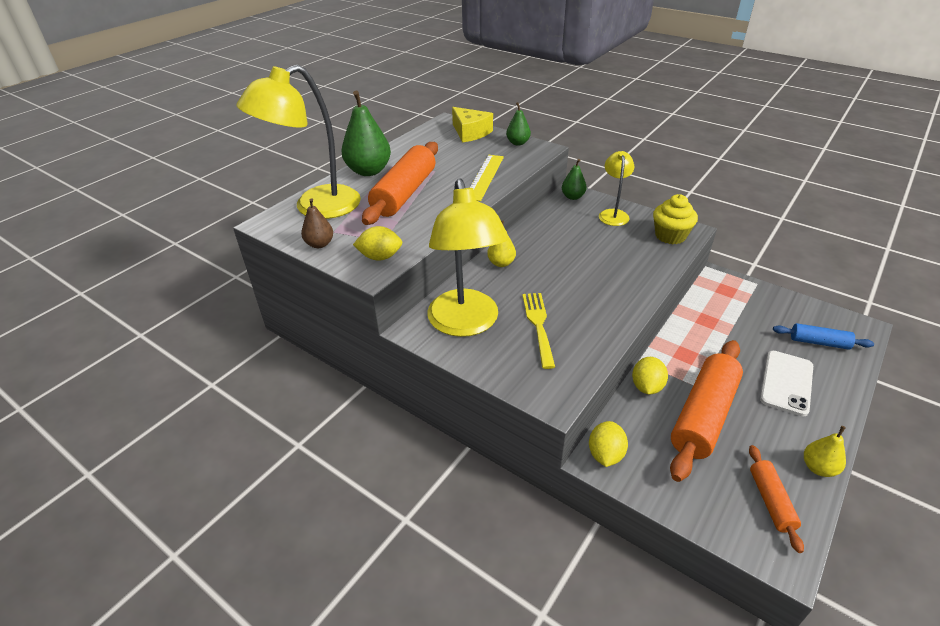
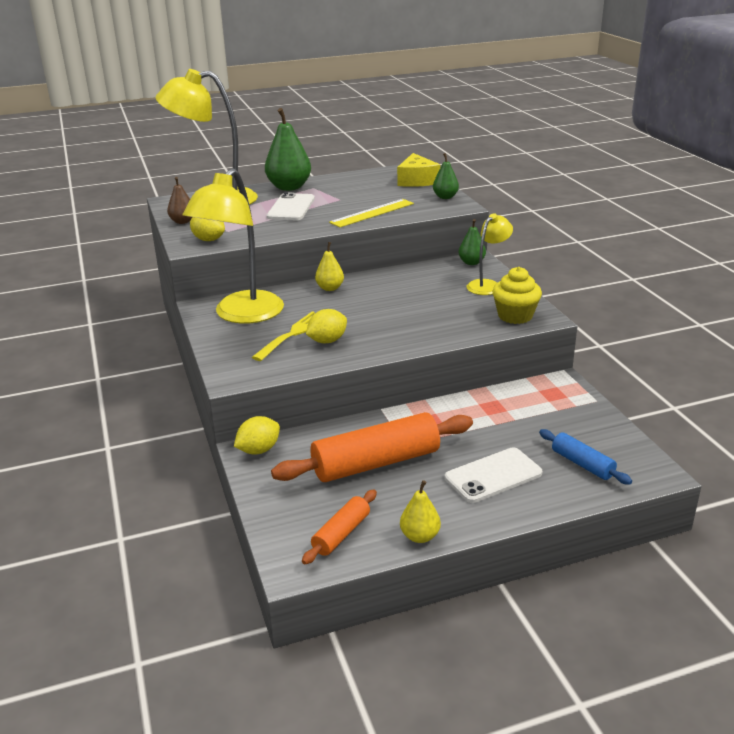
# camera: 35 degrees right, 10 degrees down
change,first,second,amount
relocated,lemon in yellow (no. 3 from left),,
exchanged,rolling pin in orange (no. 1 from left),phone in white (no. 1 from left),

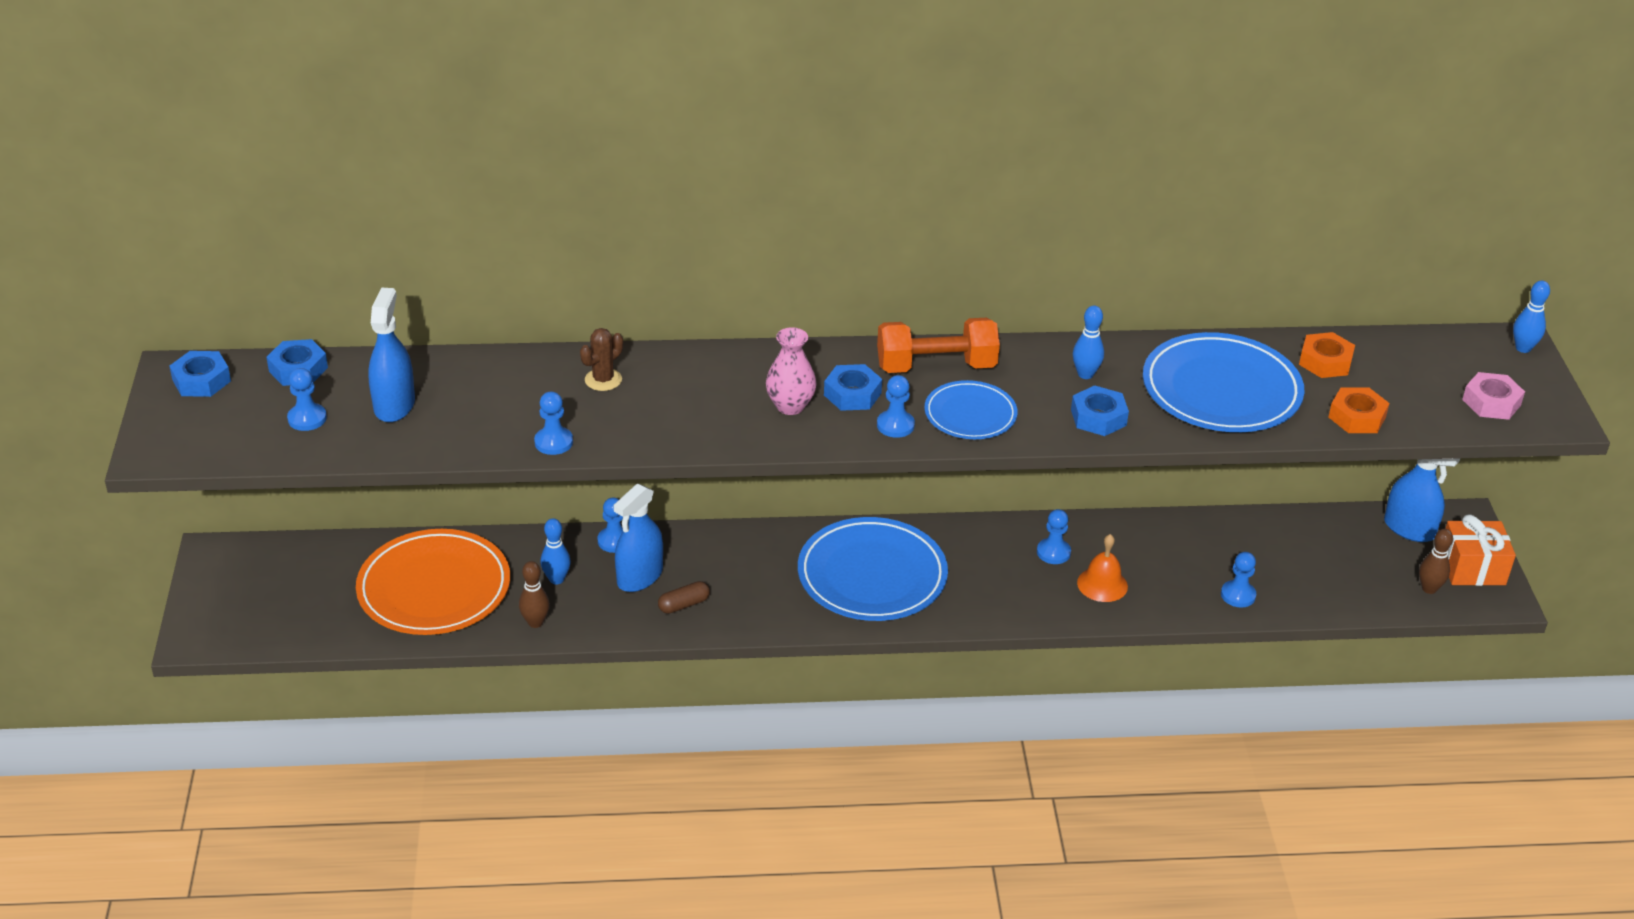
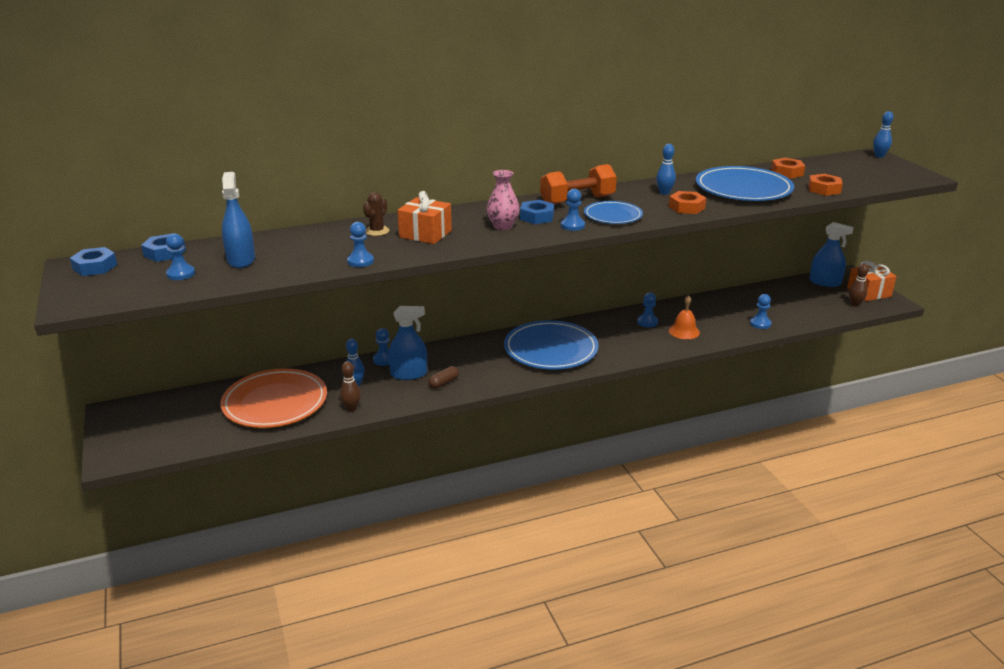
# camera: 15 degrees left, 10 degrees down
change,first,second,amount
missing,nut in pink,,
appeared,,gift in orange (no. 1 from left),
colour,nut in blue (no. 4 from left),nut in orange (no. 1 from left),
spun,spray bottle in blue (no. 2 from left),,120 degrees counterclockwise

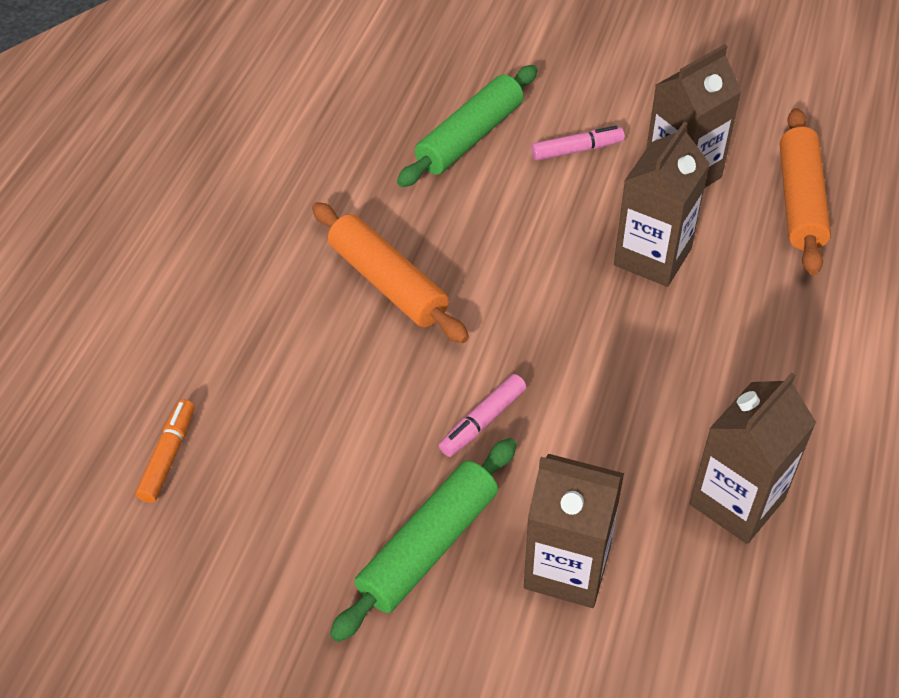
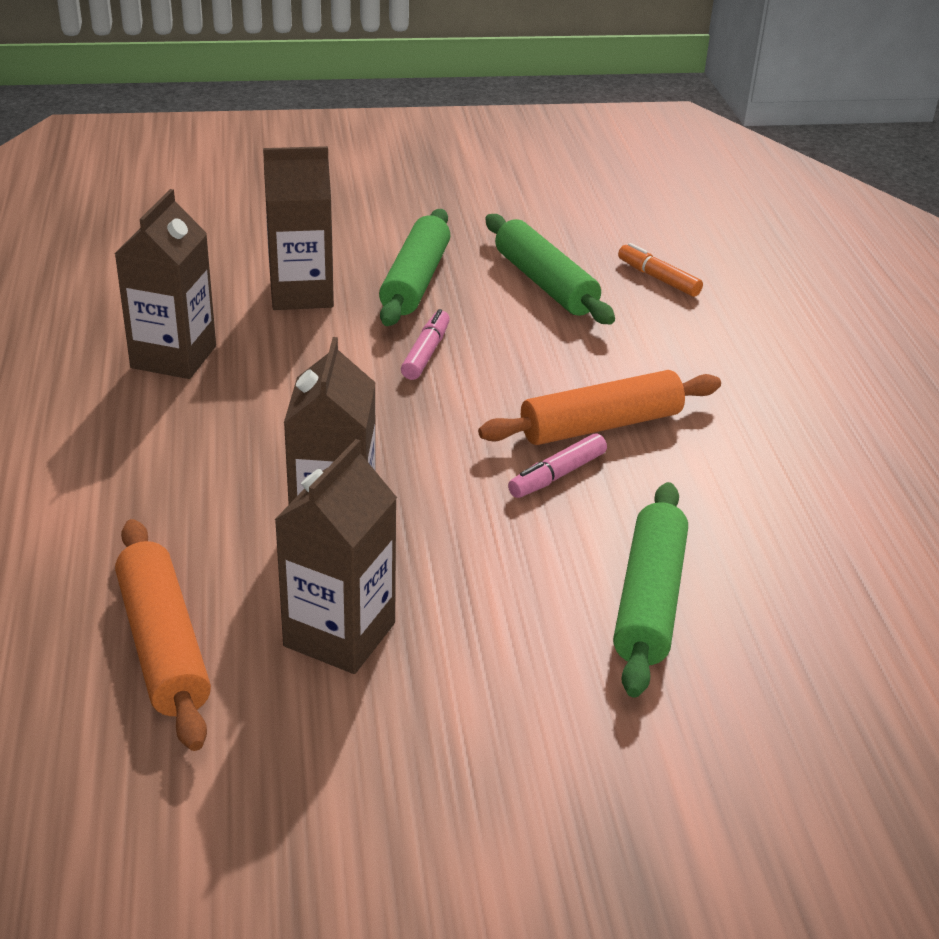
# camera: 150 degrees right, 15 degrees down
change,first,second,amount
appeared,,rolling pin in green (no. 2 from left),
relocated,marker in pink (no. 2 from left),,
spun,marker in orange,,150 degrees clockwise
spun,rolling pin in orange (no. 1 from left in the first image),rolling pin in orange (no. 2 from left),45 degrees counterclockwise

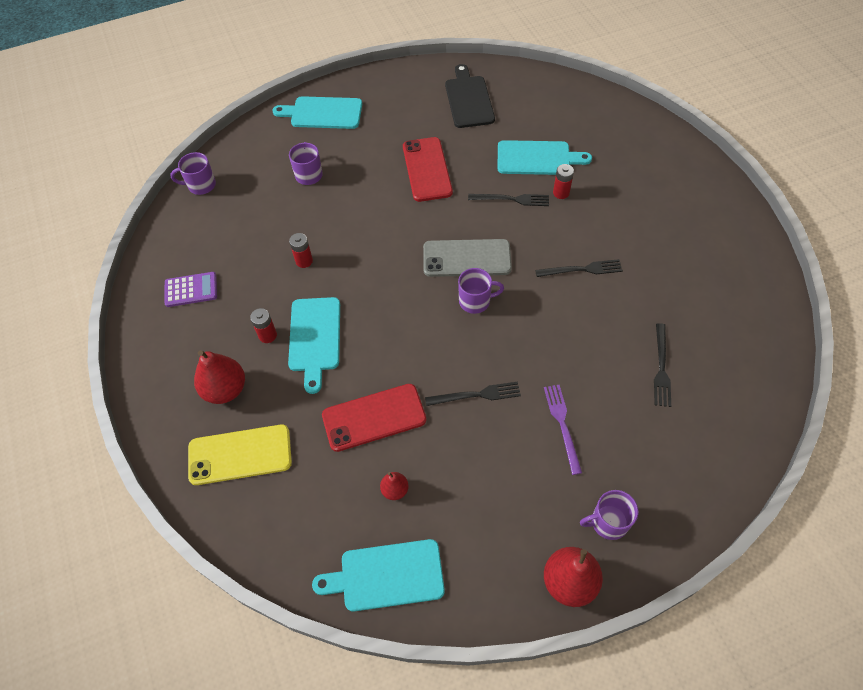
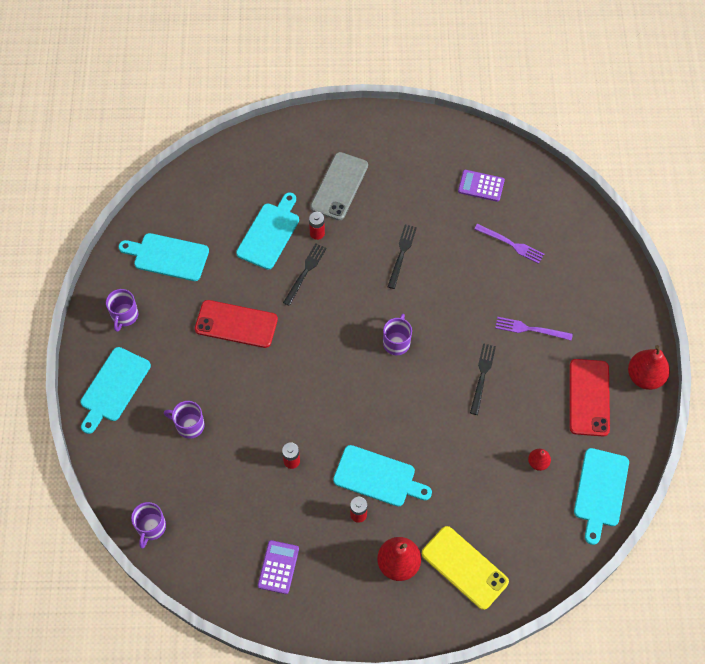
# camera: 70 degrees left, 5 degrees up
change,first,second,amount
appeared,,calculator in purple (no. 2 from left),
relocated,phone in red (no. 1 from left in the first image),phone in red (no. 2 from left),
relocated,phone in grey,,
relocated,mug in purple (no. 4 from left in the first image),mug in purple (no. 1 from left),
colour,cutting board in black,cutting board in turquoise (no. 2 from left),
colour,fork in black (no. 4 from left),fork in purple (no. 1 from left),
spun,phone in yellow,,60 degrees counterclockwise

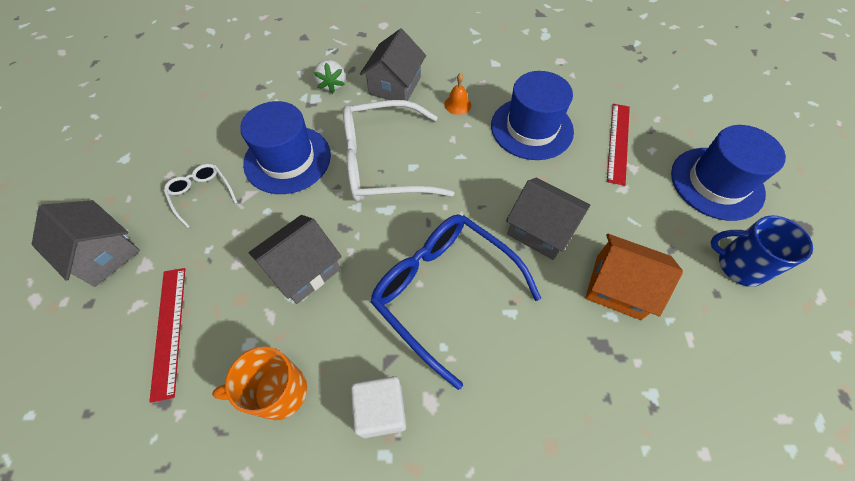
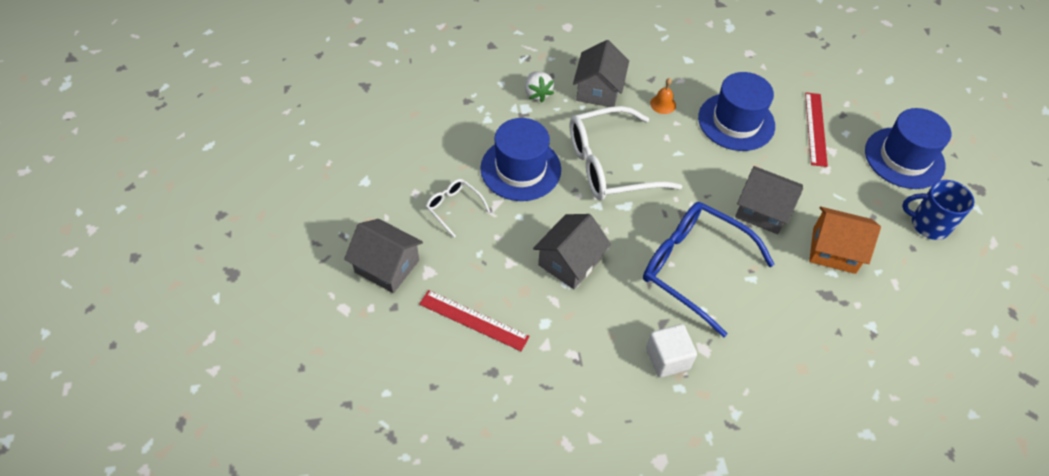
# camera: 10 degrees left, 5 degrees down
change,first,second,amount
missing,mug in orange,,
spun,ruler in red (no. 1 from left),,45 degrees counterclockwise

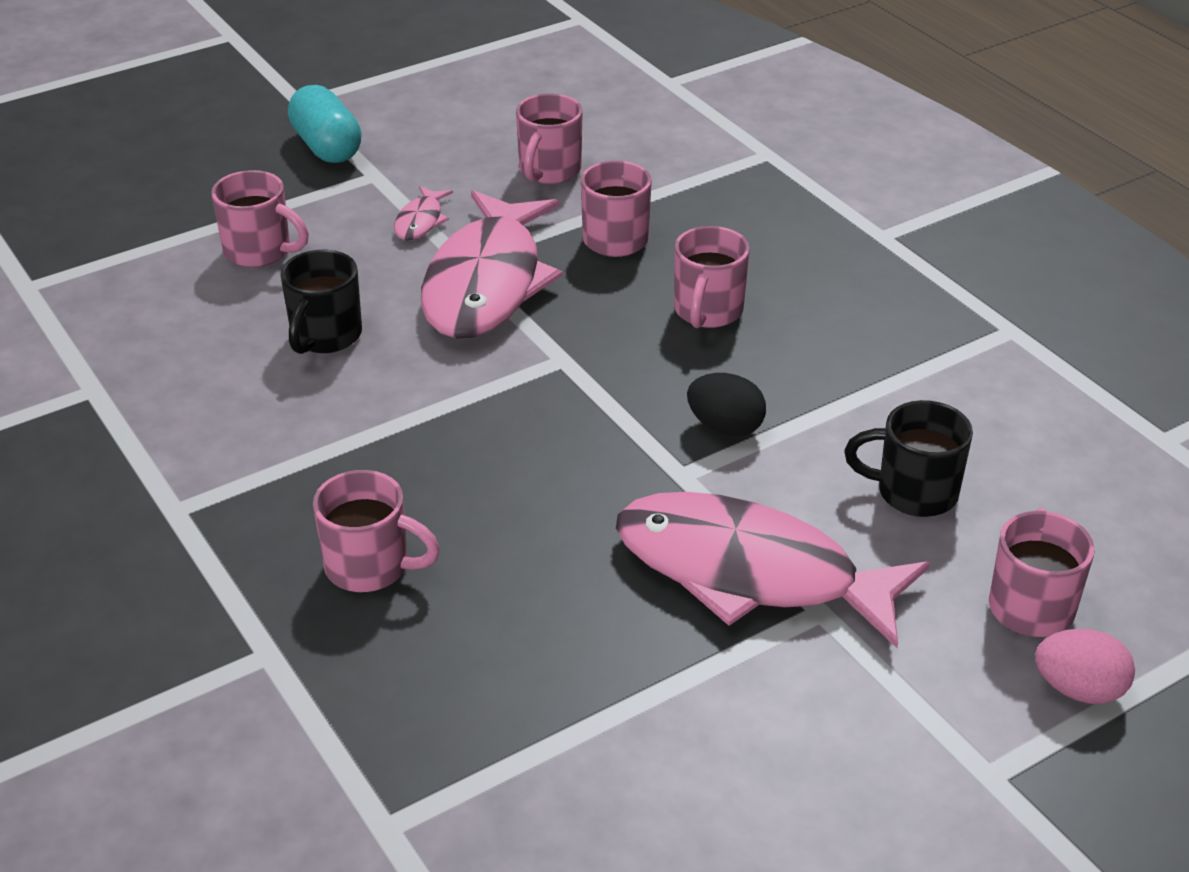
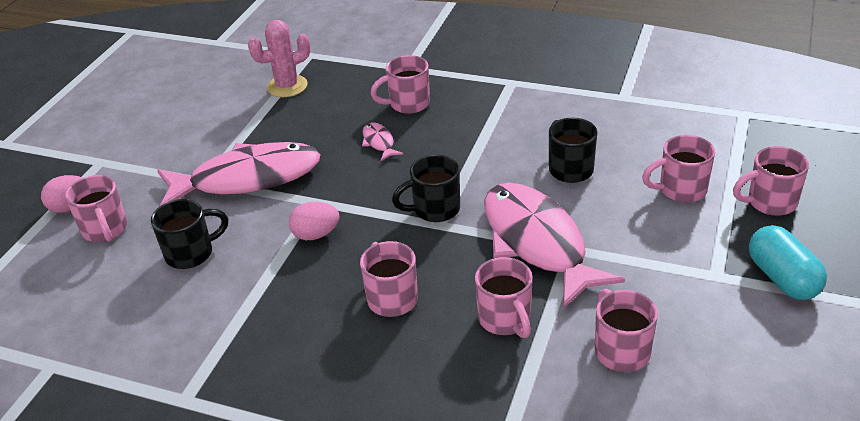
# camera: 145 degrees right, 0 degrees up
change,first,second,amount
appeared,,cactus in pink,
appeared,,mug in black (no. 2 from left),
appeared,,mug in pink (no. 7 from left),
relocated,fish in pink (no. 1 from left in the first image),fish in pink (no. 2 from left),
colour,egg in black,egg in pink (no. 2 from left),
spun,capsule in turquoise,,45 degrees clockwise

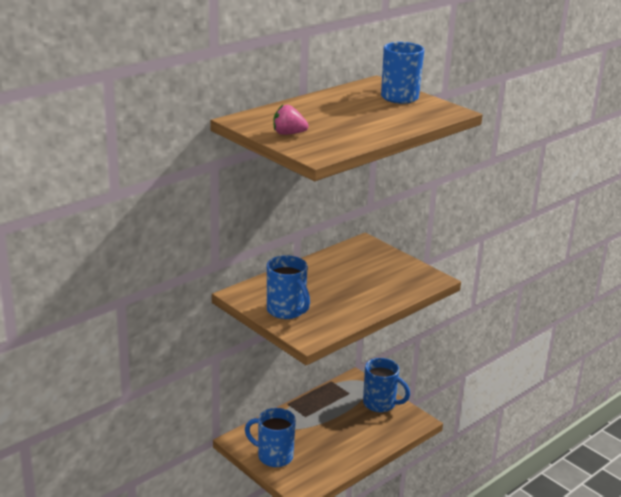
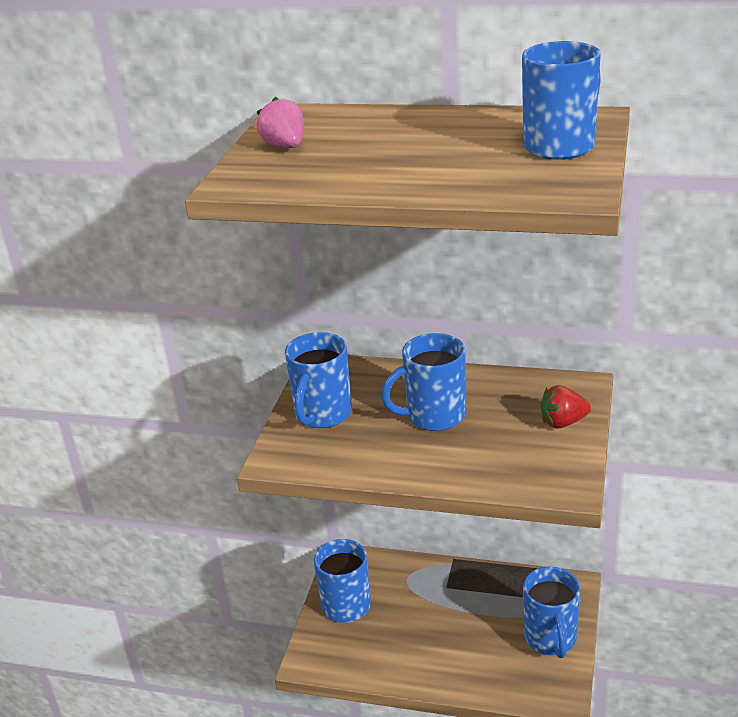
# camera: 60 degrees right, 5 degrees up
change,first,second,amount
appeared,,mug in blue (no. 3 from left),
appeared,,strawberry in red,

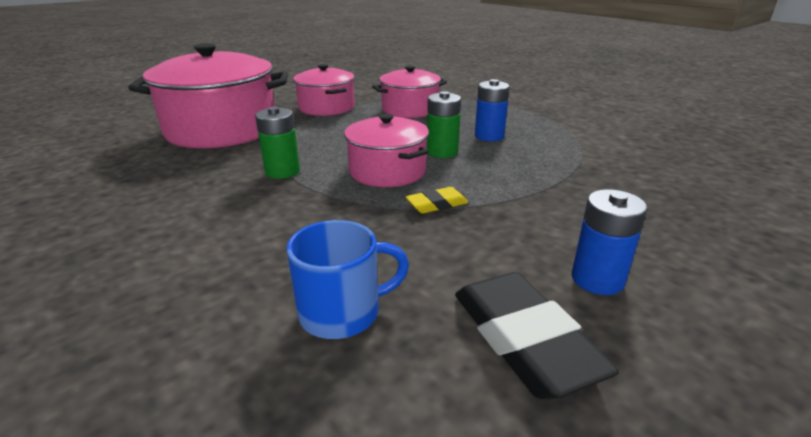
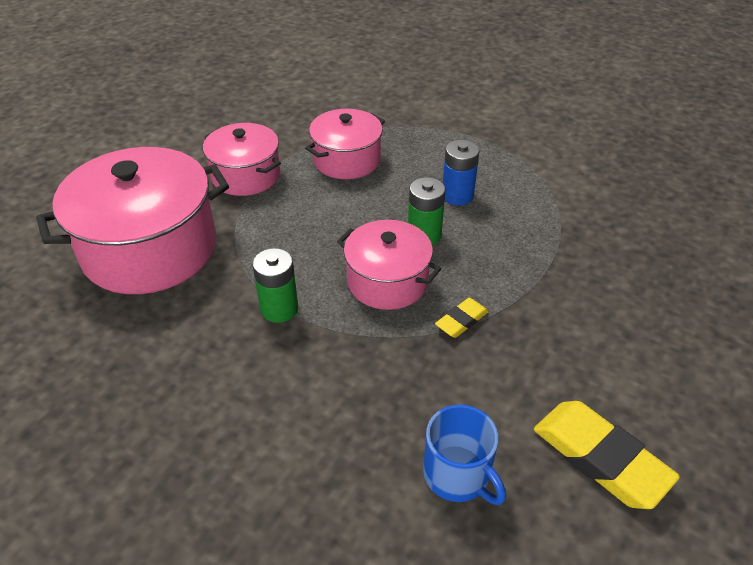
# camera: 20 degrees left, 15 degrees up
change,first,second,amount
missing,battery in blue (no. 2 from left),,
colour,eraser in black,eraser in yellow (no. 2 from left),
spun,mug in blue,,90 degrees clockwise

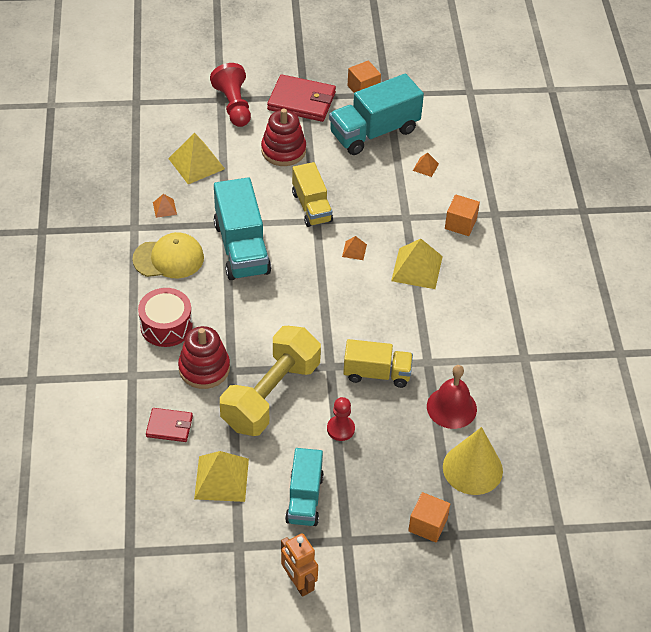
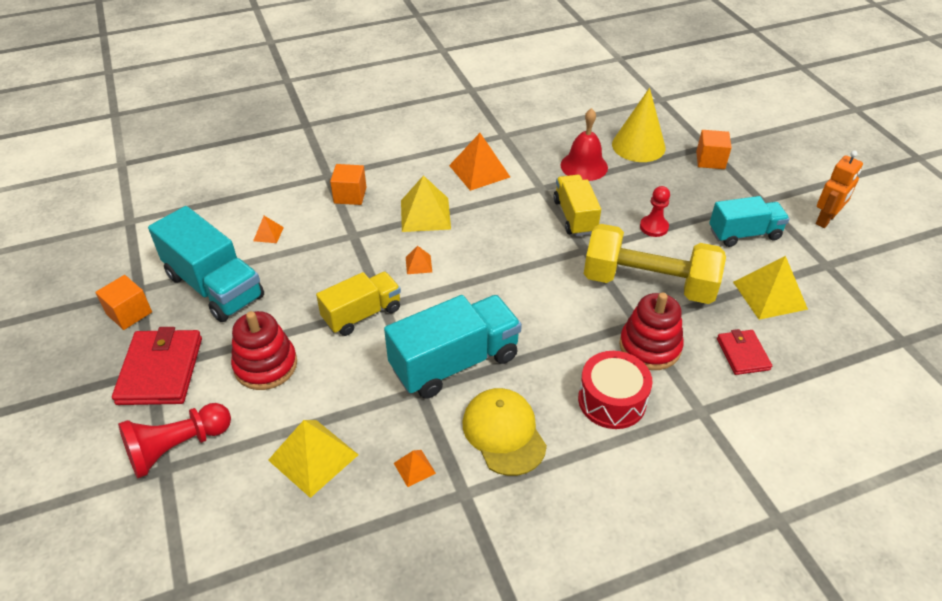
# camera: 105 degrees left, 5 degrees down
change,first,second,amount
appeared,,pyramid in orange (no. 4 from left),

